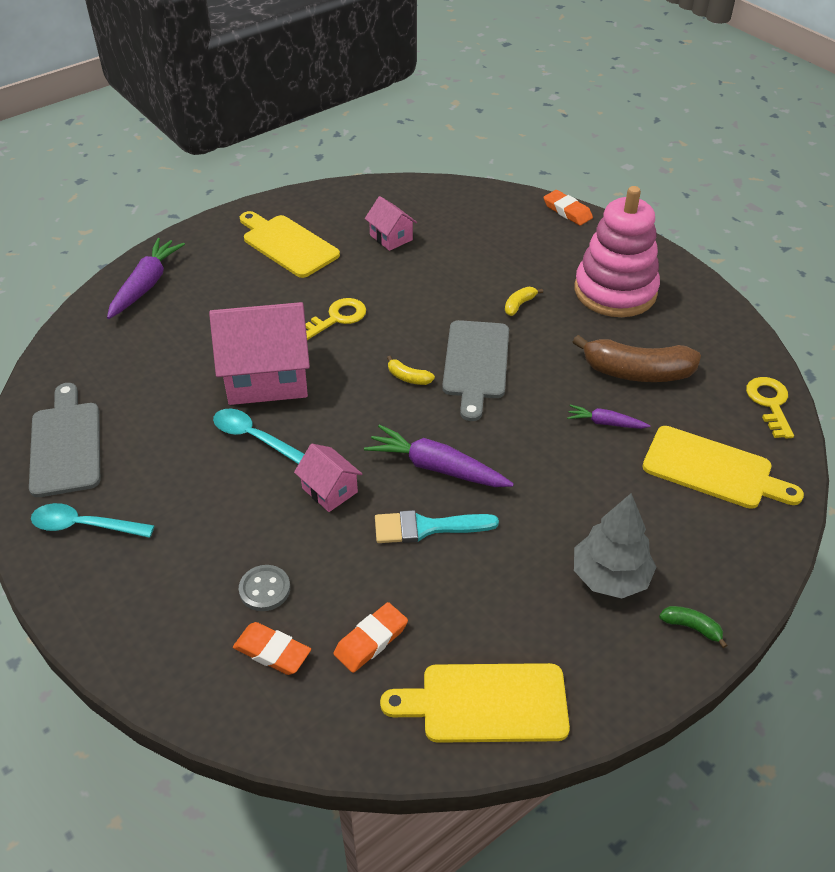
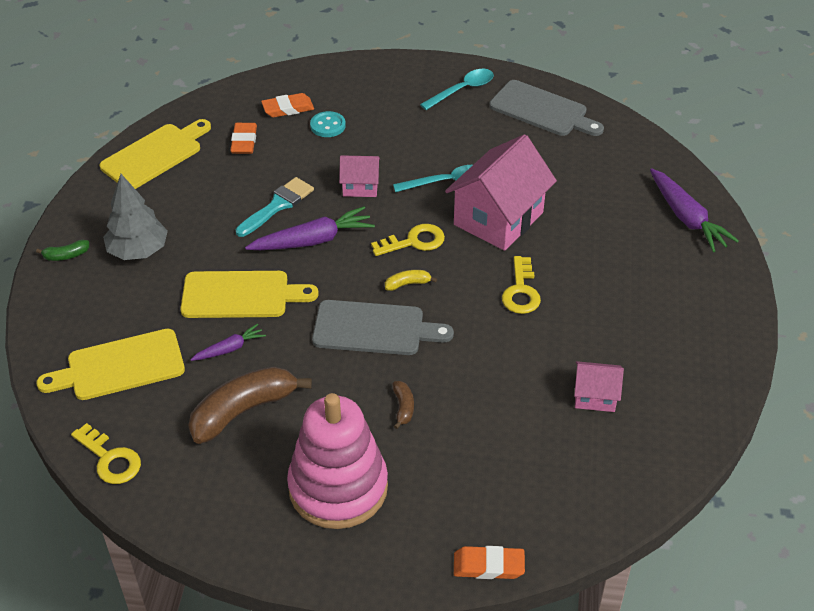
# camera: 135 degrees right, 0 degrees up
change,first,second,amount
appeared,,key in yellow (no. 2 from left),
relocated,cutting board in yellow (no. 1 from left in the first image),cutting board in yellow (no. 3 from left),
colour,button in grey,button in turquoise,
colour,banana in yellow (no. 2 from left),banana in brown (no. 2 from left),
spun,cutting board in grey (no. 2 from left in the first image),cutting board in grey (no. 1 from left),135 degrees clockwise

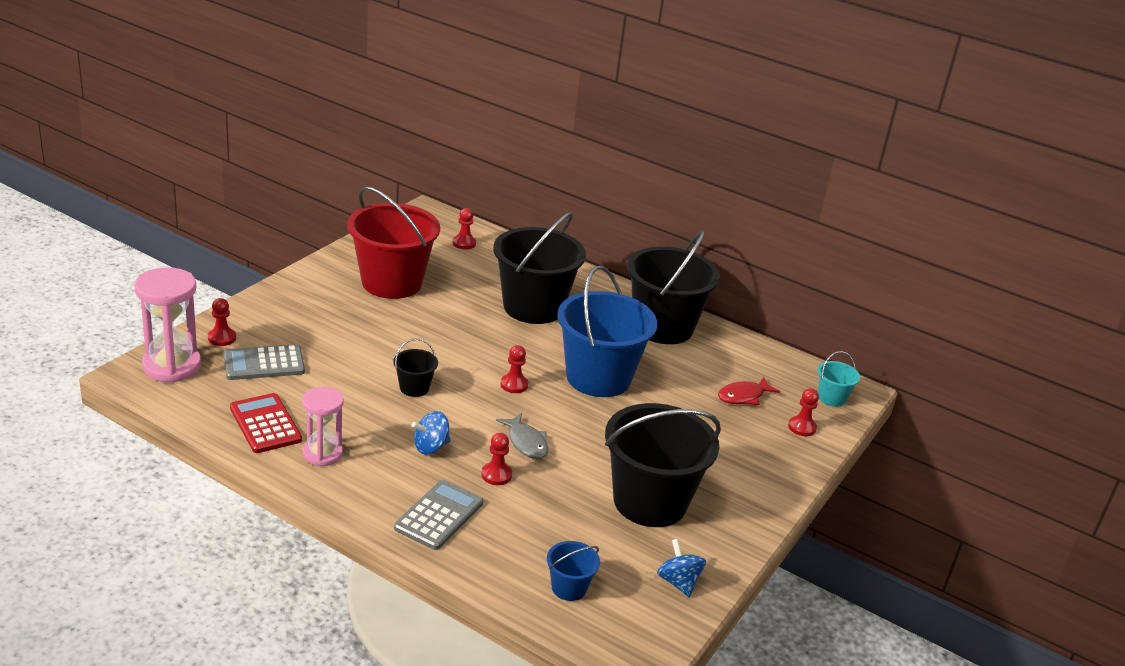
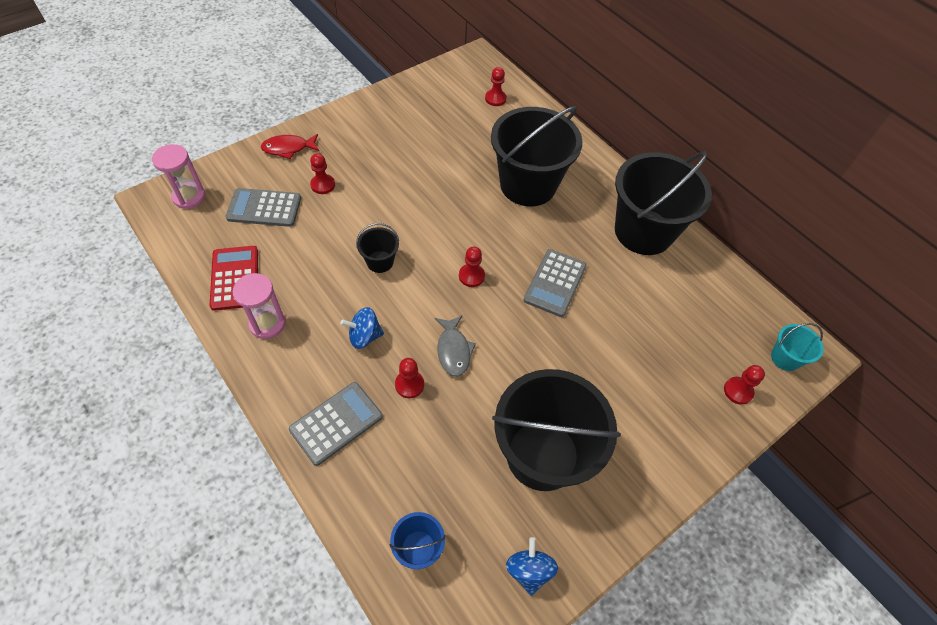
# camera: 20 degrees right, 25 degrees up
change,first,second,amount
missing,bucket in red,,
relocated,pawn in red (no. 1 from left),,
relocated,fish in red,,
exchanged,bucket in blue (no. 2 from left),calculator in grey (no. 3 from left),
size,hourglass in pink (no. 1 from left),,x0.65

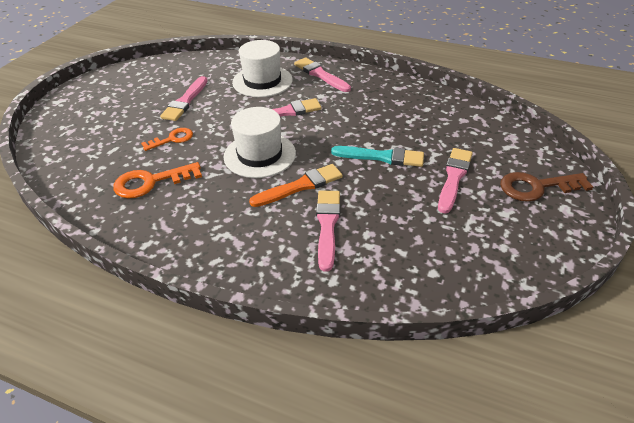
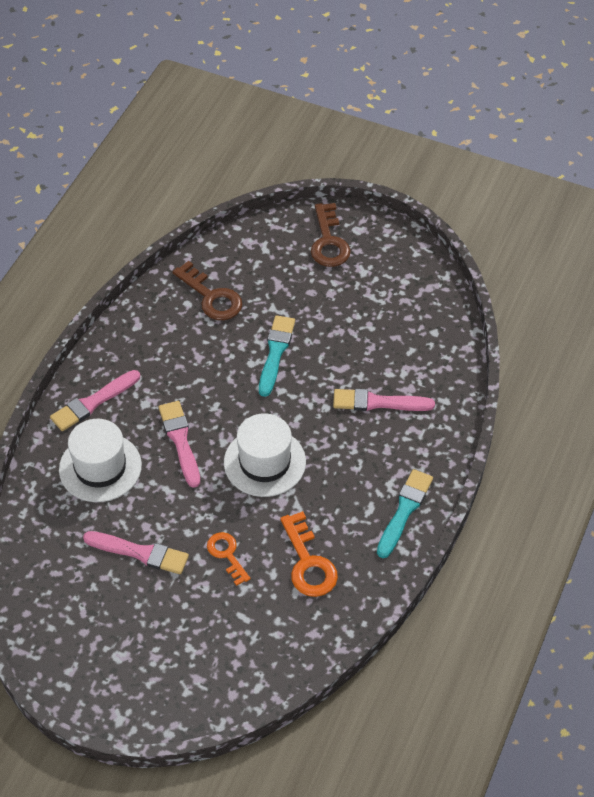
# camera: 90 degrees left, 10 degrees up
change,first,second,amount
missing,brush in orange,,
missing,brush in pink (no. 5 from left),,
appeared,,key in brown (no. 1 from left),
appeared,,brush in turquoise (no. 2 from left),

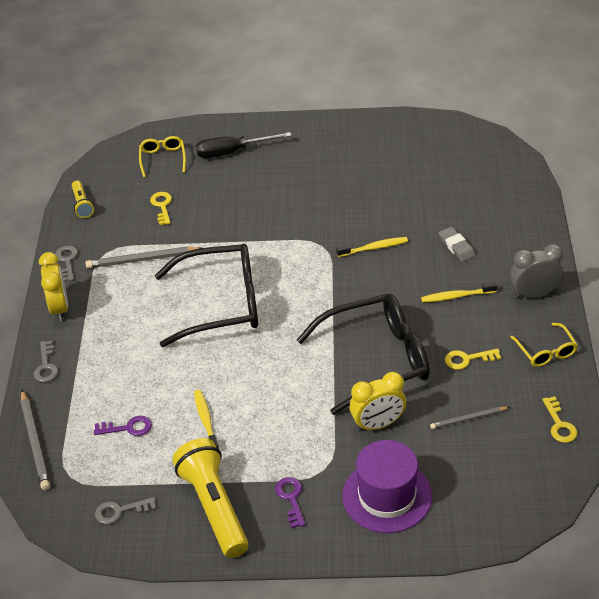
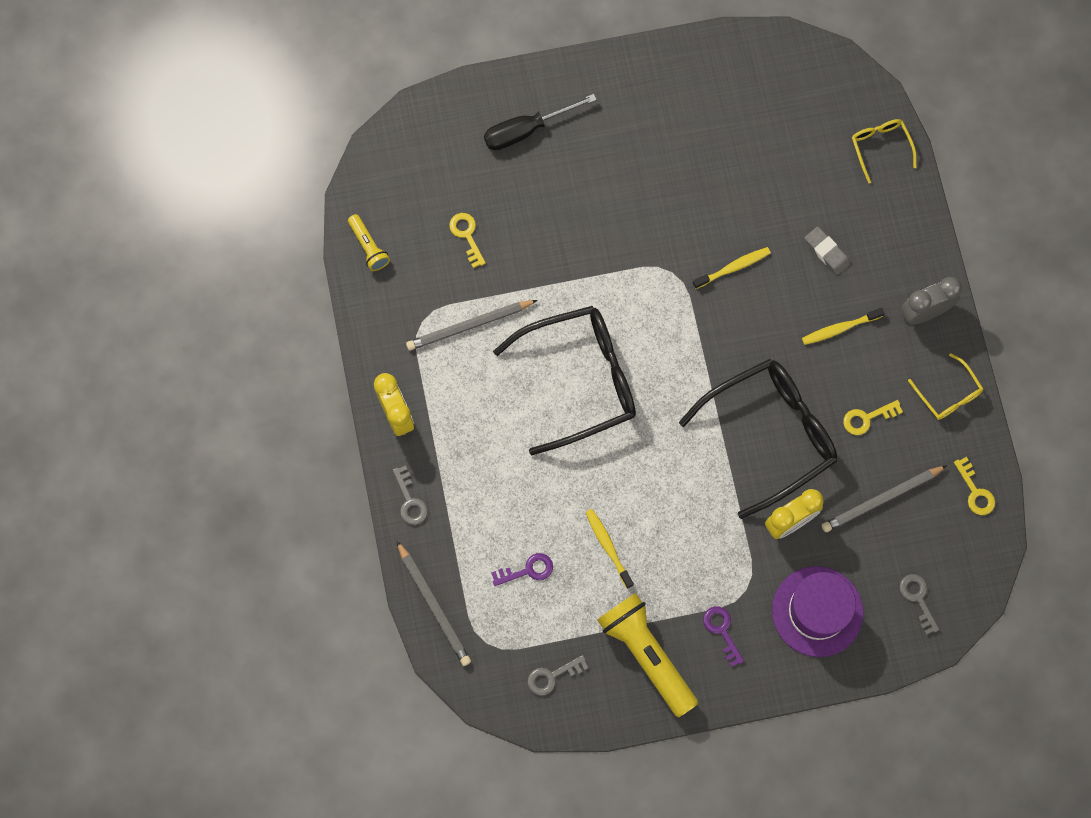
# camera: 15 degrees left, 30 degrees up
change,first,second,amount
relocated,key in grey (no. 2 from left in the first image),key in grey (no. 3 from left),
relocated,glasses in yellow (no. 1 from left),,
size,pencil in grey (no. 3 from left),,x1.61

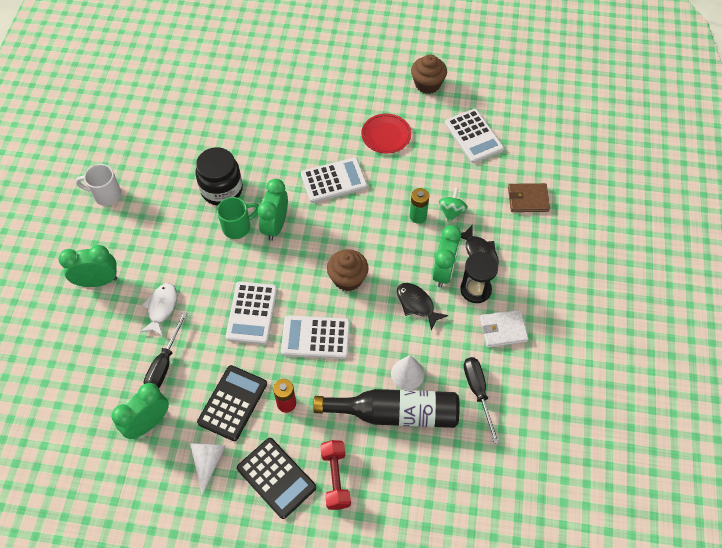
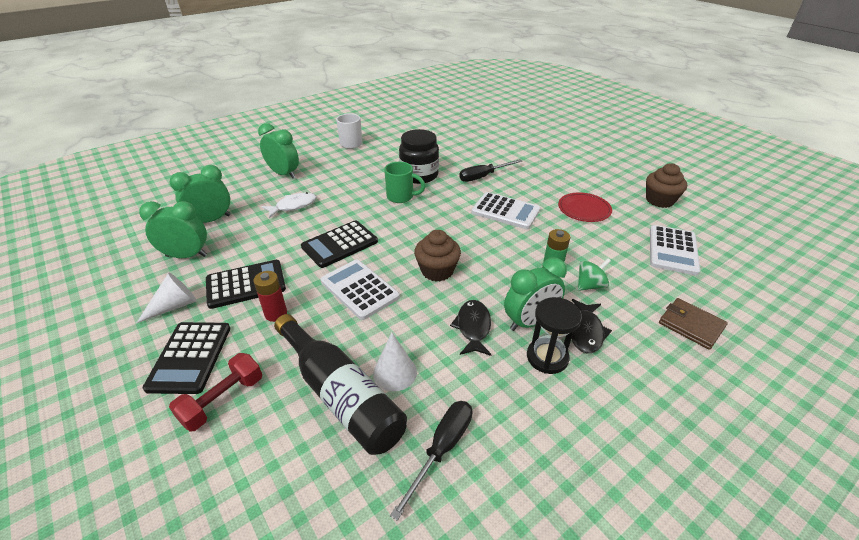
# camera: 45 degrees right, 20 degrees down
change,first,second,amount
missing,wallet in white,,
relocated,screwdriver in black (no. 1 from left in the first image),screwdriver in black (no. 2 from left),
relocated,clock in green (no. 3 from left in the first image),clock in green (no. 2 from left),
colour,calculator in white (no. 1 from left),calculator in black (no. 3 from left),

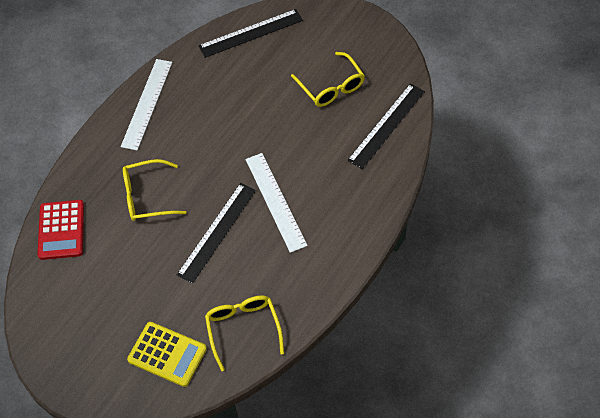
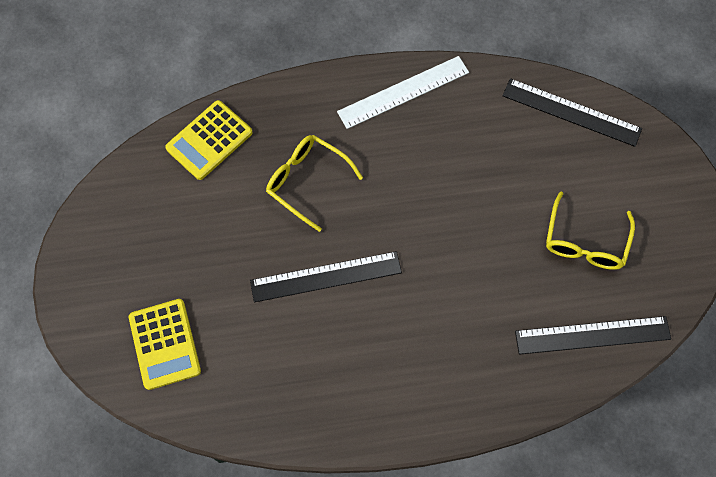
# camera: 45 degrees right, 10 degrees up
change,first,second,amount
missing,glasses in yellow (no. 2 from left),,
missing,ruler in white (no. 2 from left),,
colour,calculator in red,calculator in yellow (no. 2 from left),

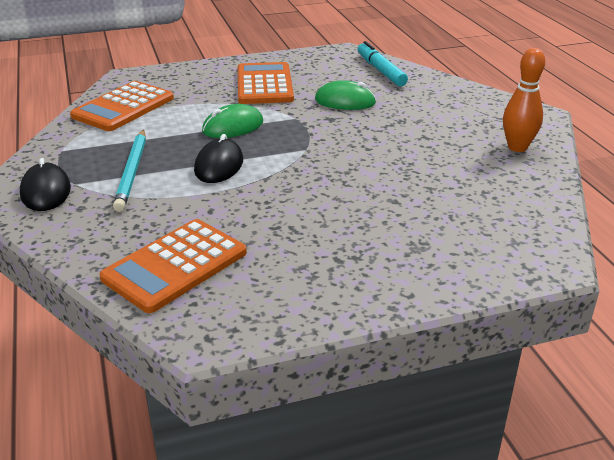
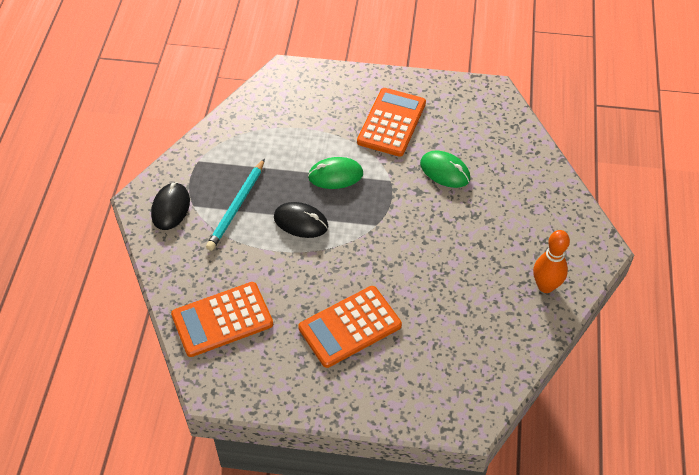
# camera: 25 degrees right, 20 degrees up
change,first,second,amount
missing,marker in turquoise,,
relocated,calculator in orange (no. 1 from left in the first image),calculator in orange (no. 2 from left),
spun,mouse in black (no. 2 from left),,75 degrees clockwise

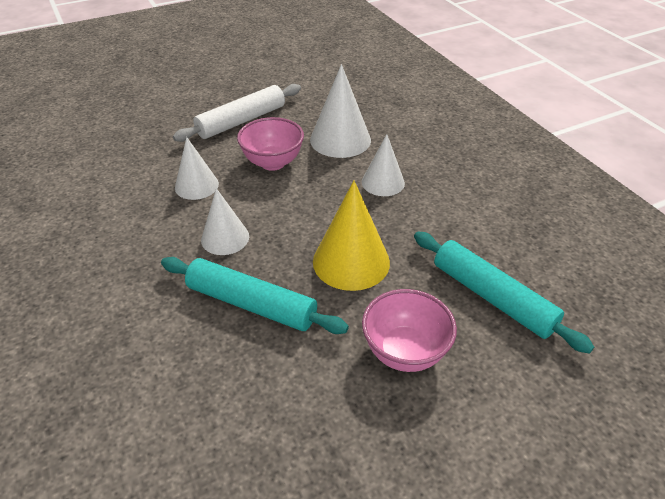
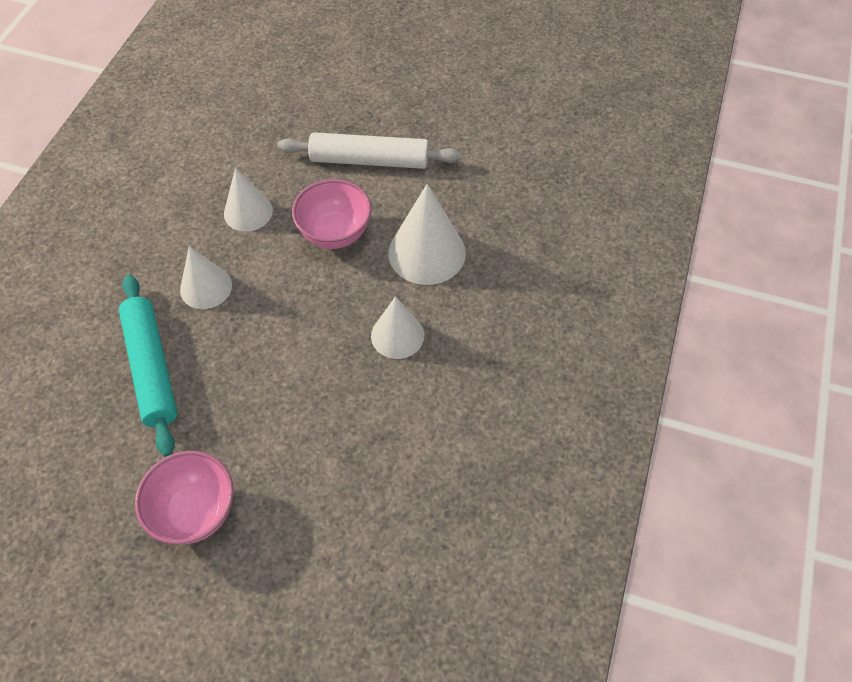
# camera: 45 degrees right, 15 degrees up
change,first,second,amount
missing,cone in yellow,,
missing,rolling pin in turquoise (no. 2 from left),,

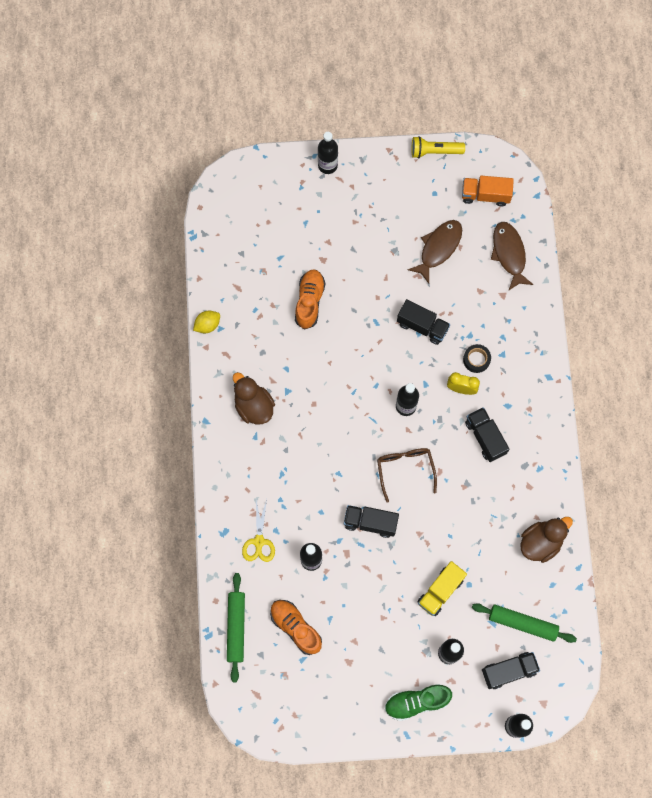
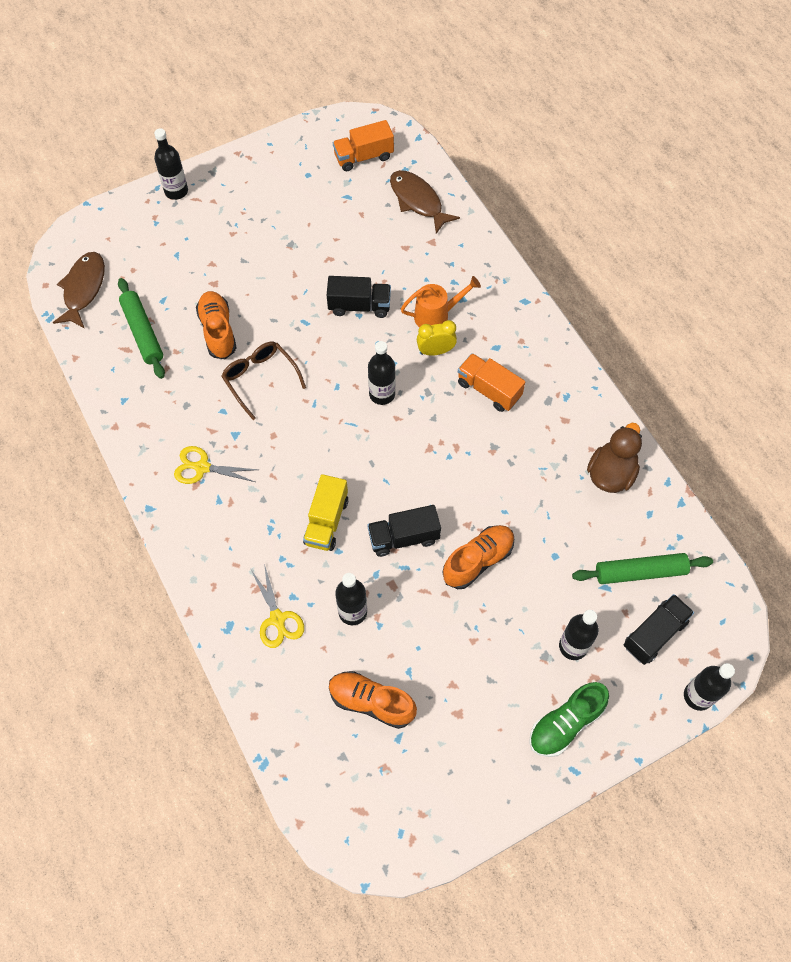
# camera: 25 degrees left, 10 degrees down
change,first,second,amount
missing,lemon in yellow,,
missing,flashlight in yellow,,
appeared,,shoe in orange (no. 3 from left),
relocated,rolling pin in green (no. 1 from left),,
relocated,glasses in brown,,
relocated,fish in brown (no. 1 from left),,
relocated,truck in yellow,,
exchanged,duck in brown (no. 1 from left),scissors in yellow (no. 1 from left),
exchanged,tape in black,watering can in orange,
colour,truck in black (no. 3 from left),truck in orange (no. 2 from left),

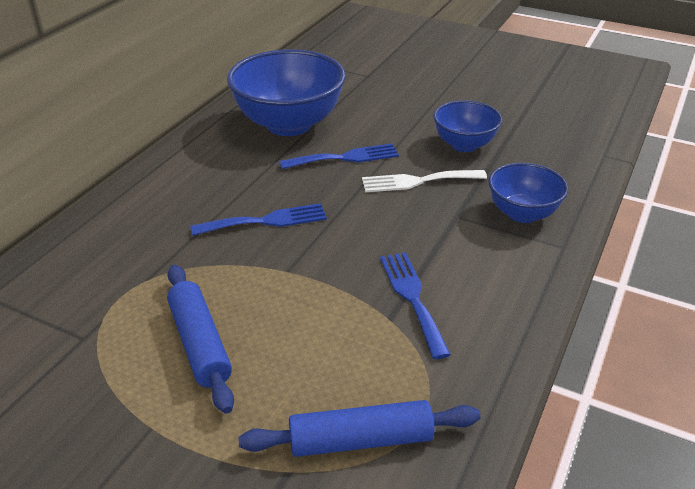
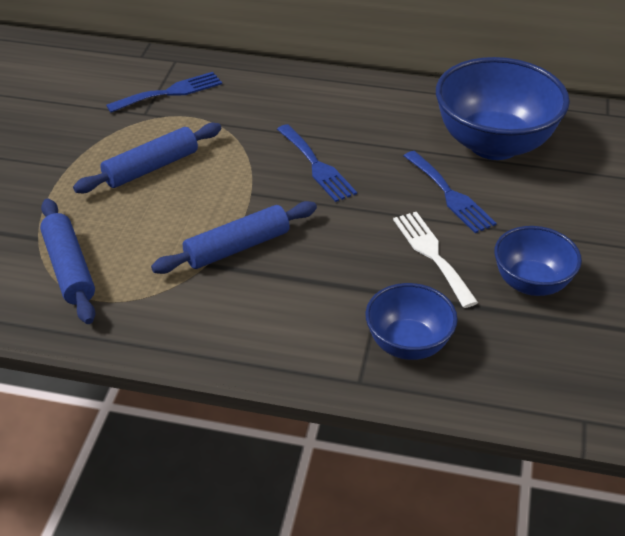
# camera: 75 degrees right, 5 degrees up
change,first,second,amount
appeared,,rolling pin in blue (no. 3 from left),
relocated,fork in blue (no. 3 from left in the first image),fork in blue (no. 1 from left),

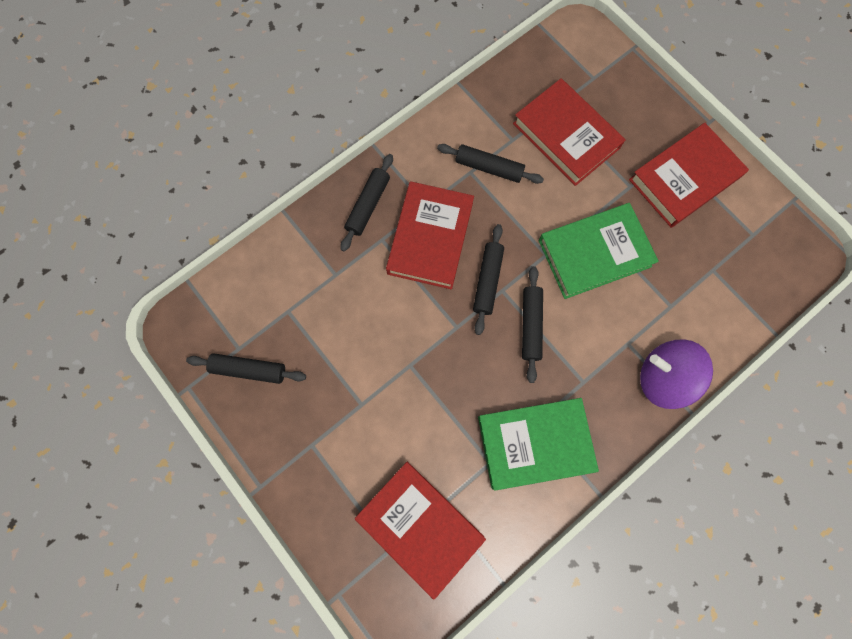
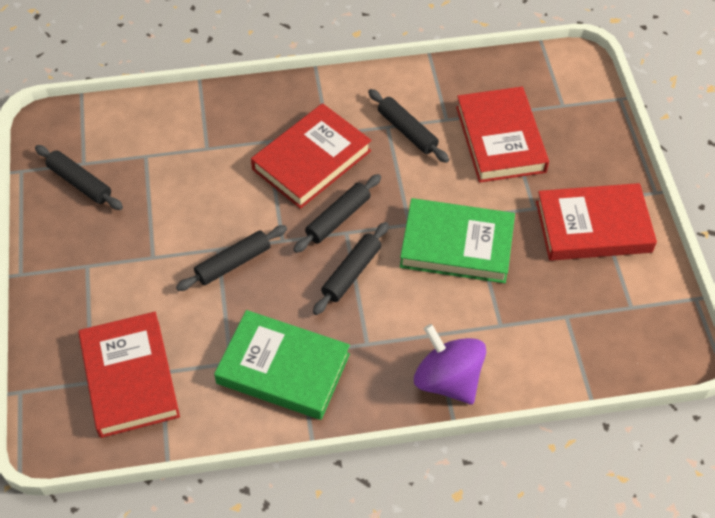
# camera: 30 degrees right, 20 degrees down
change,first,second,amount
relocated,rolling pin in black (no. 2 from left),,

